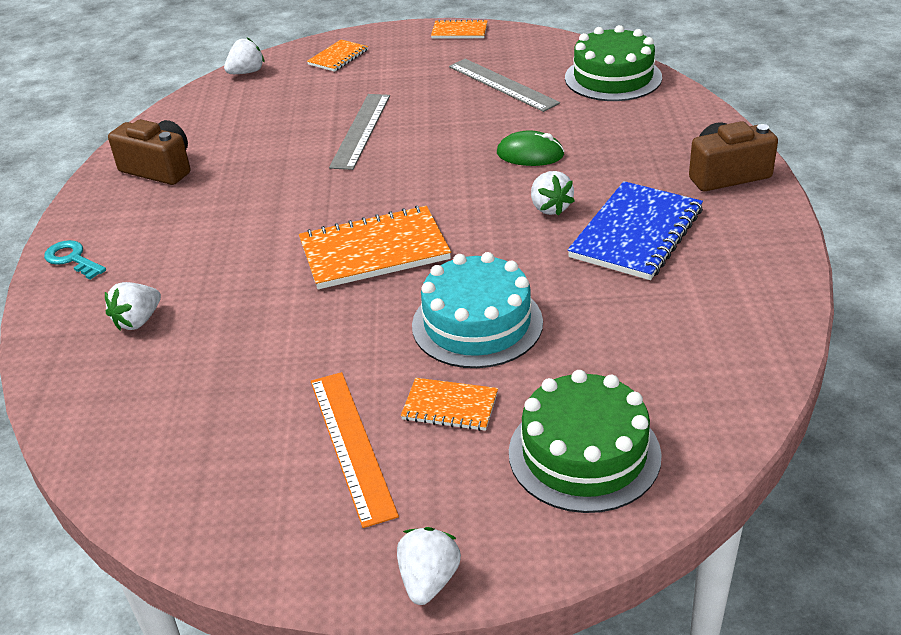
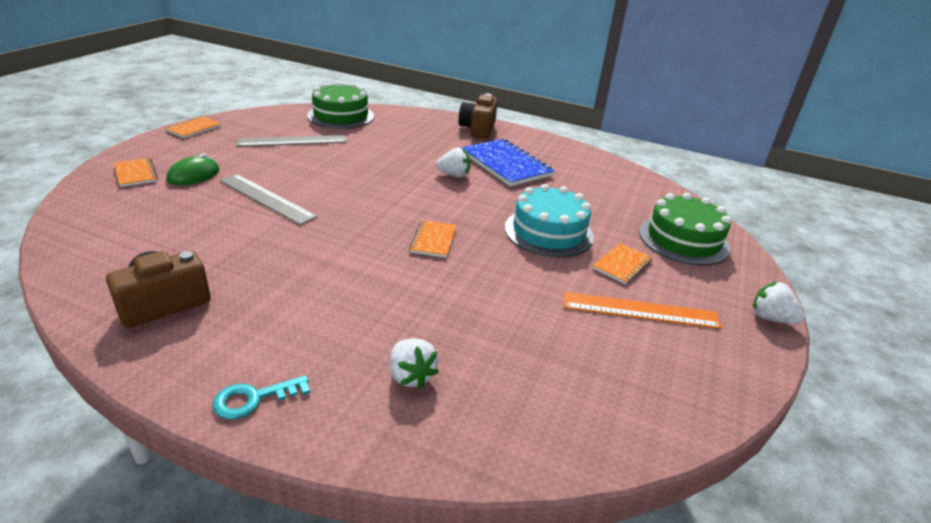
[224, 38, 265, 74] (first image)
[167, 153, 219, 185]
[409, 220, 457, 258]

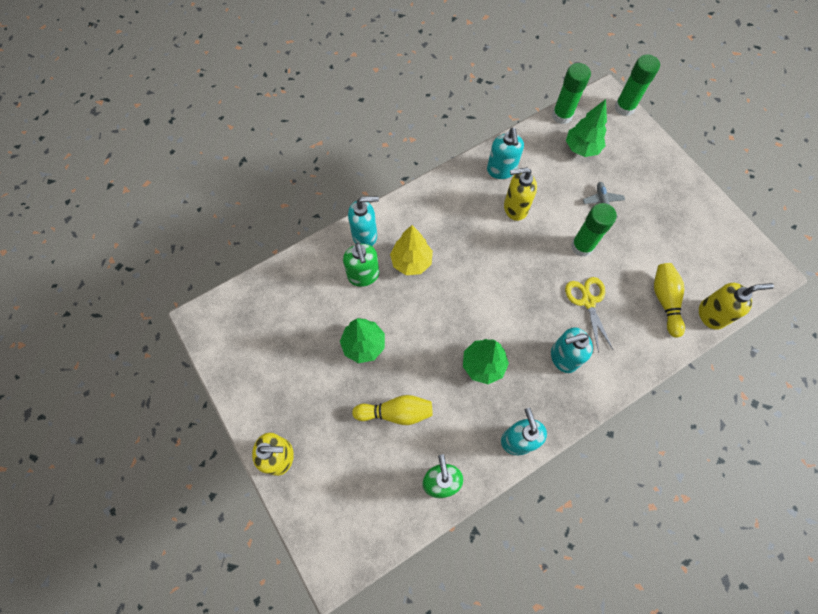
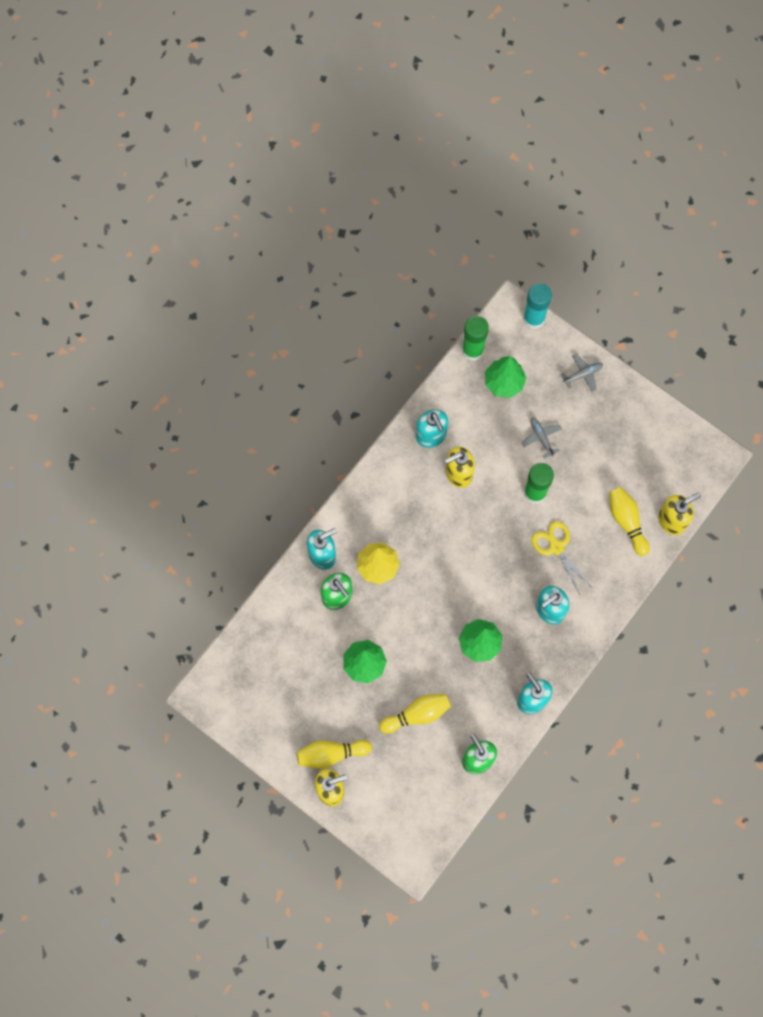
[297, 740, 372, 769]
[561, 354, 603, 392]
[523, 283, 552, 329]

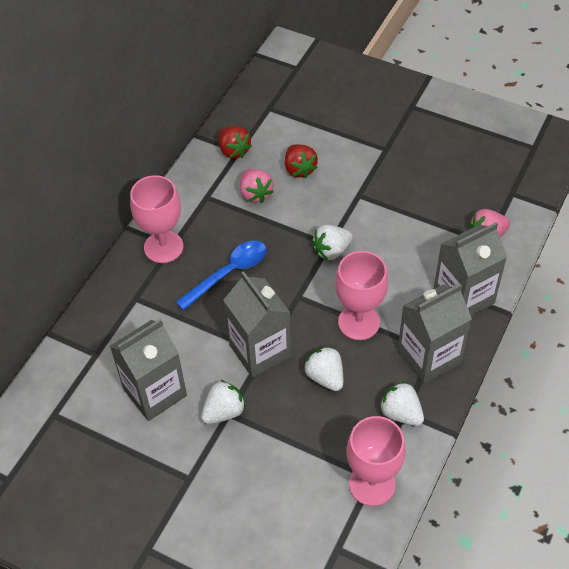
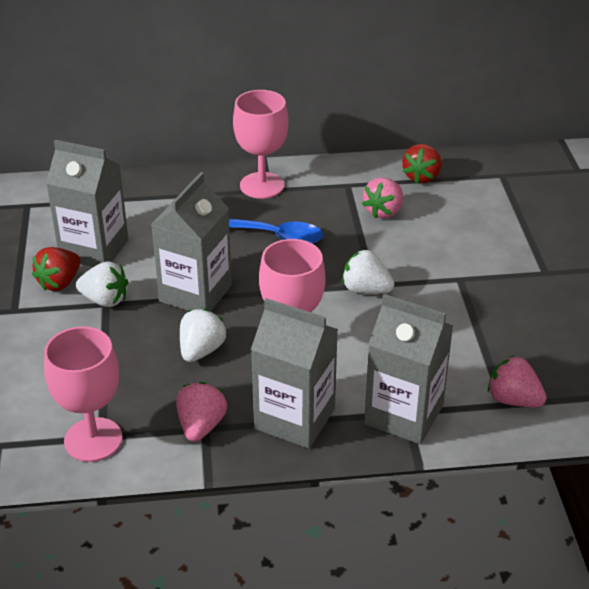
[32, 247, 80, 291]
[176, 382, 227, 442]

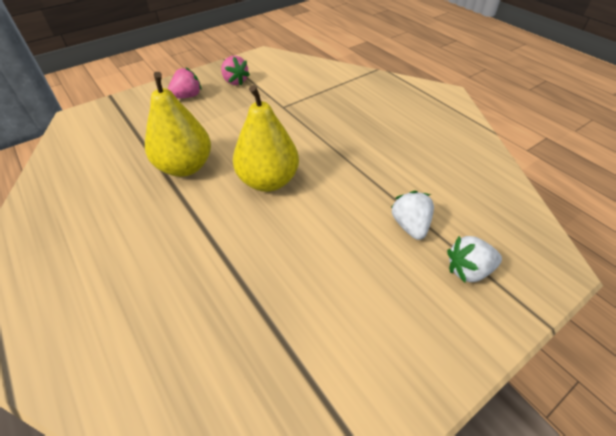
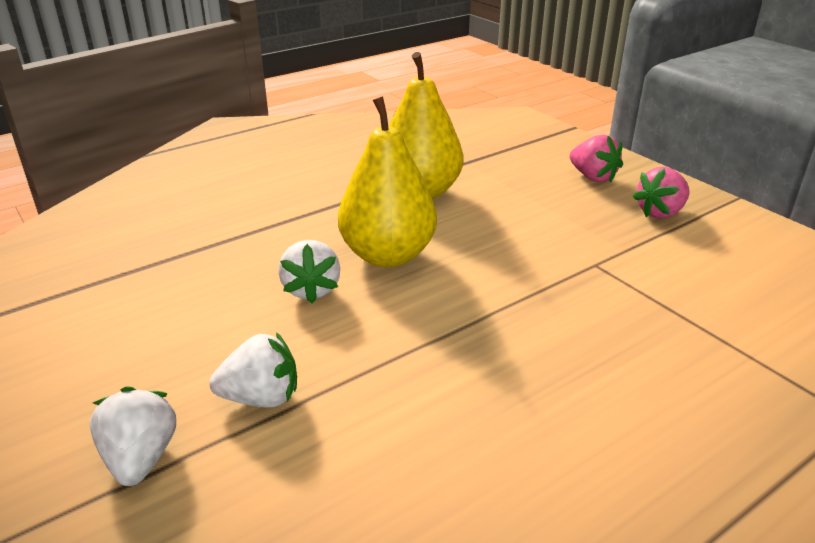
[278, 240, 340, 303]

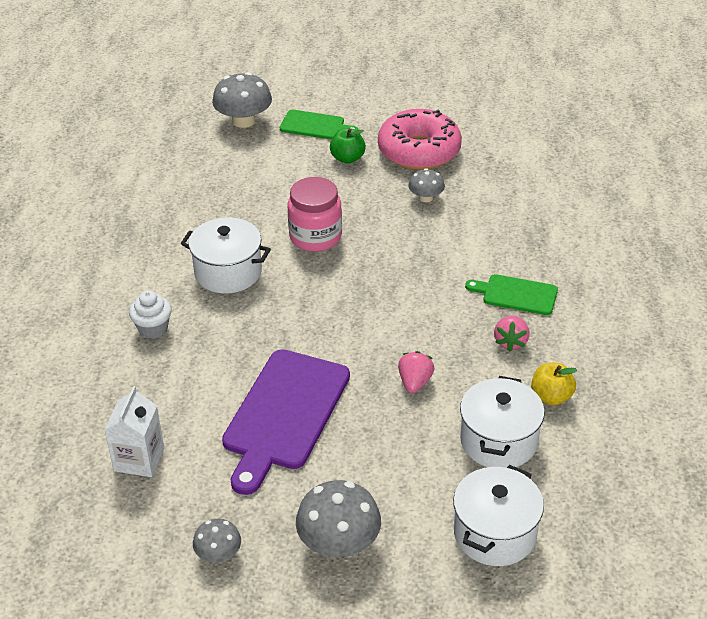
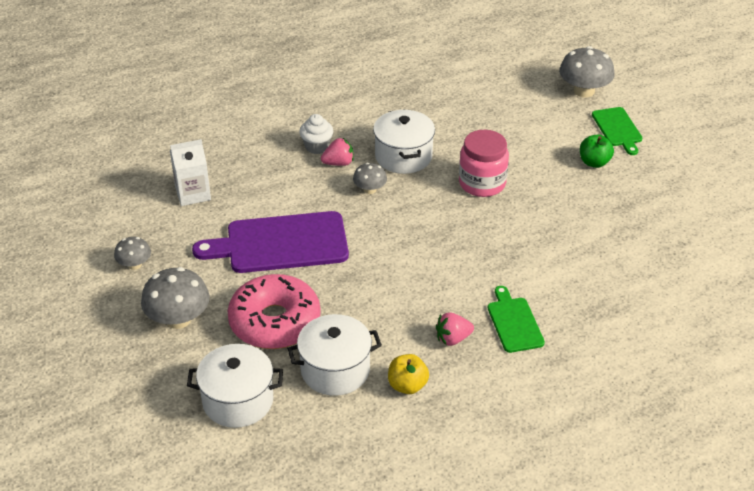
[227, 274, 321, 349]
[321, 138, 354, 166]
[353, 163, 387, 194]

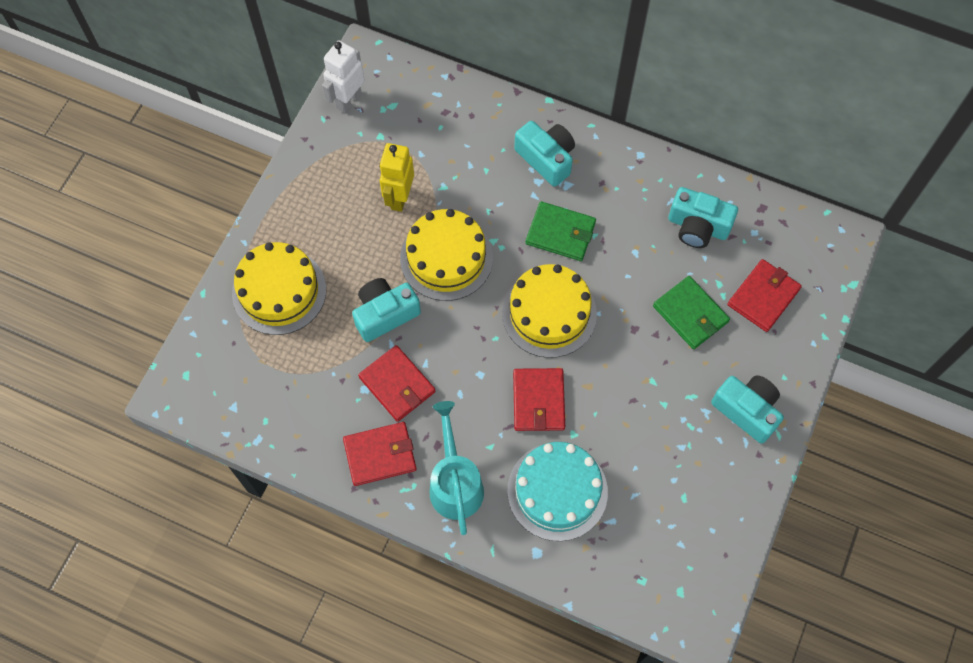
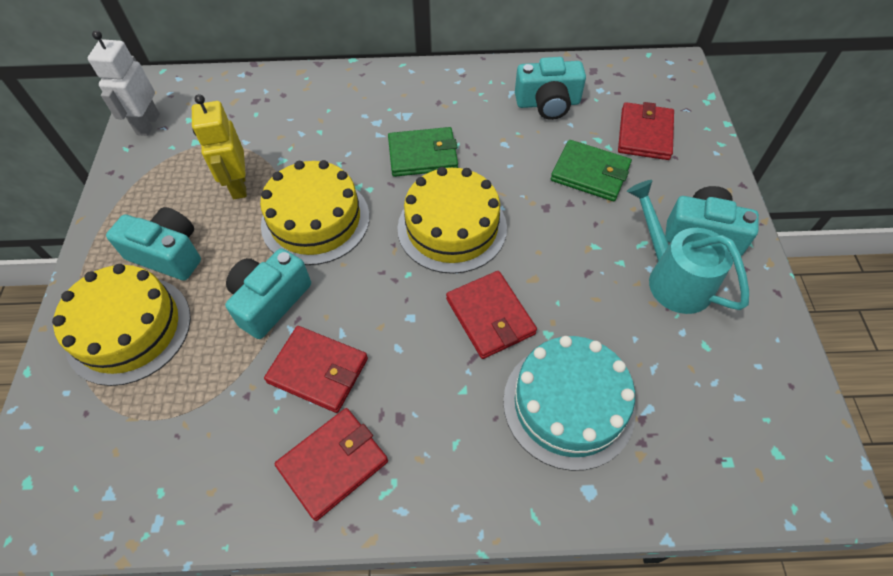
[627, 180, 749, 314]
[106, 207, 201, 280]

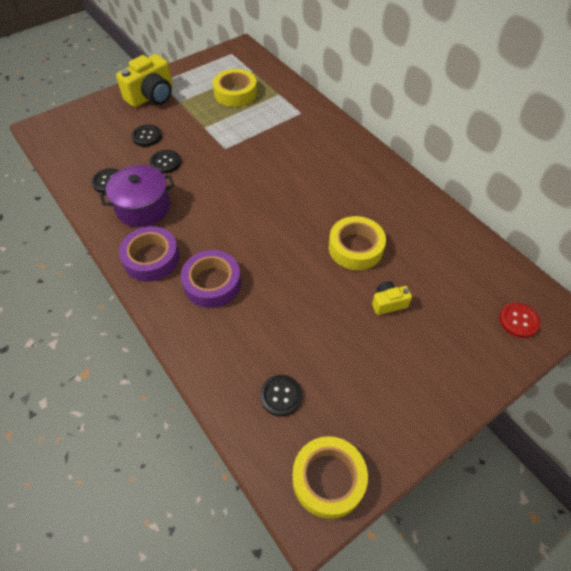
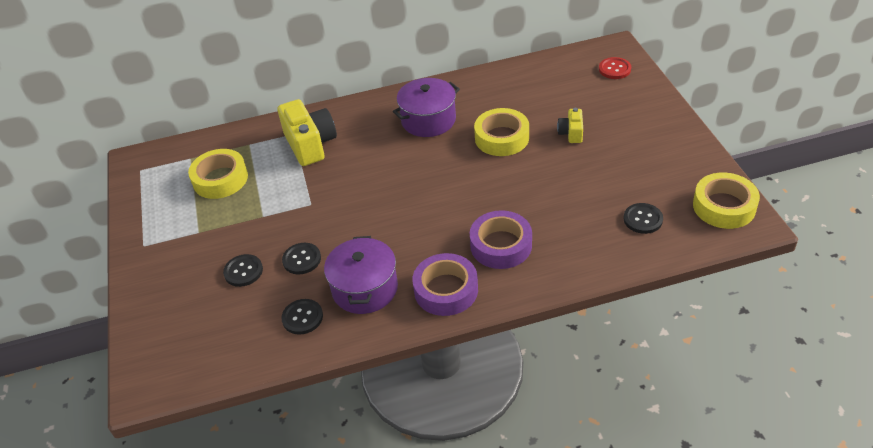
[393, 78, 460, 137]
[277, 99, 337, 166]

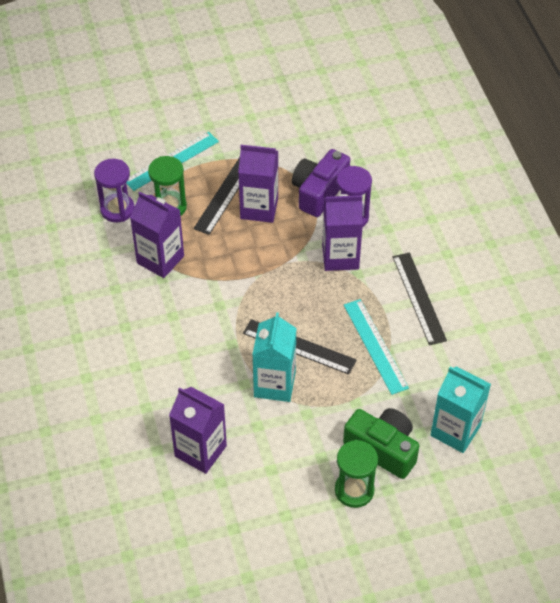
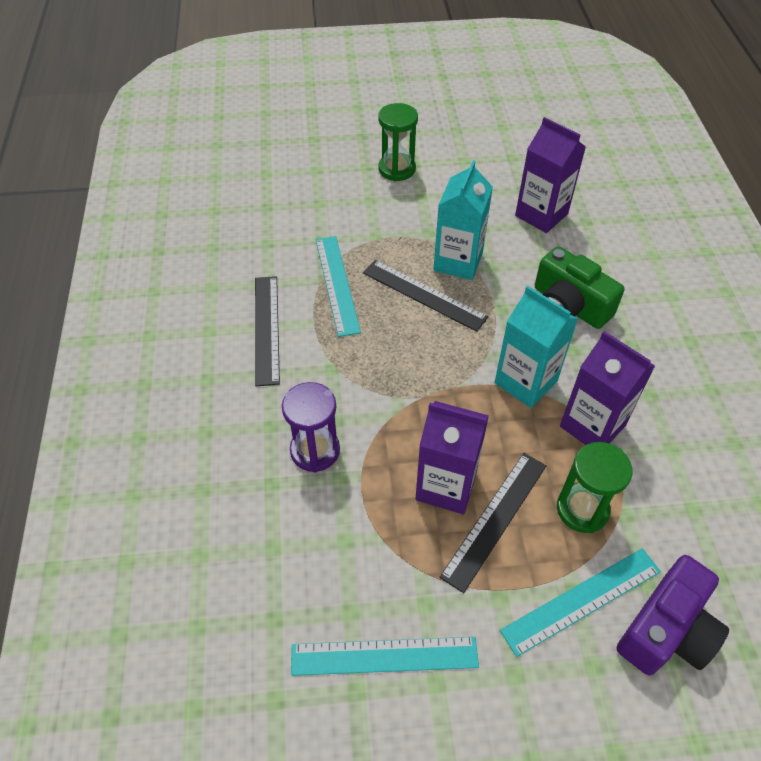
[94, 159, 135, 223] (first image)
[322, 194, 363, 271] (first image)
[291, 637, 479, 676]
[617, 555, 729, 676]
[535, 246, 625, 329]
[495, 286, 578, 408]

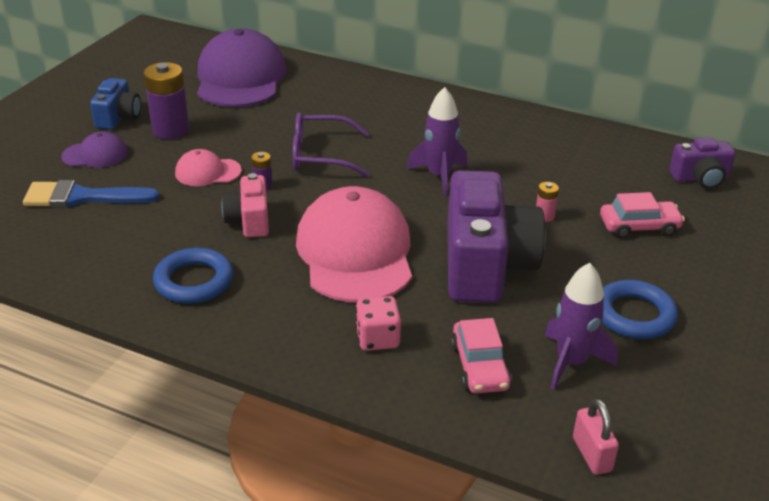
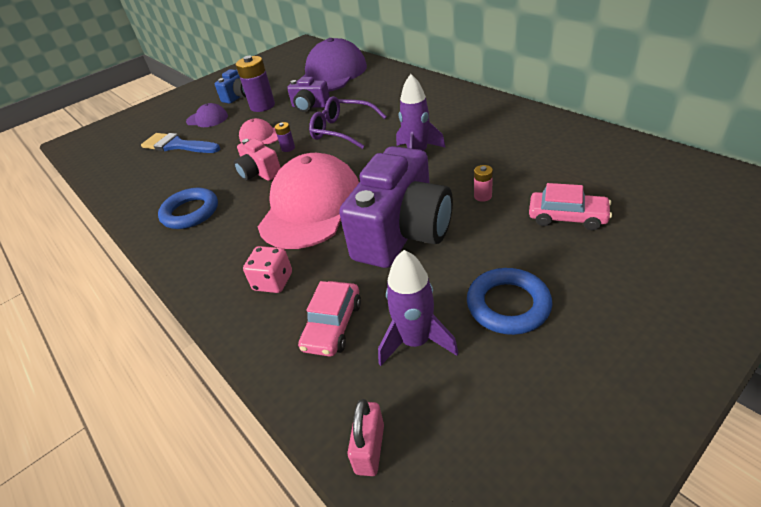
[287, 77, 330, 112]
[234, 139, 281, 181]

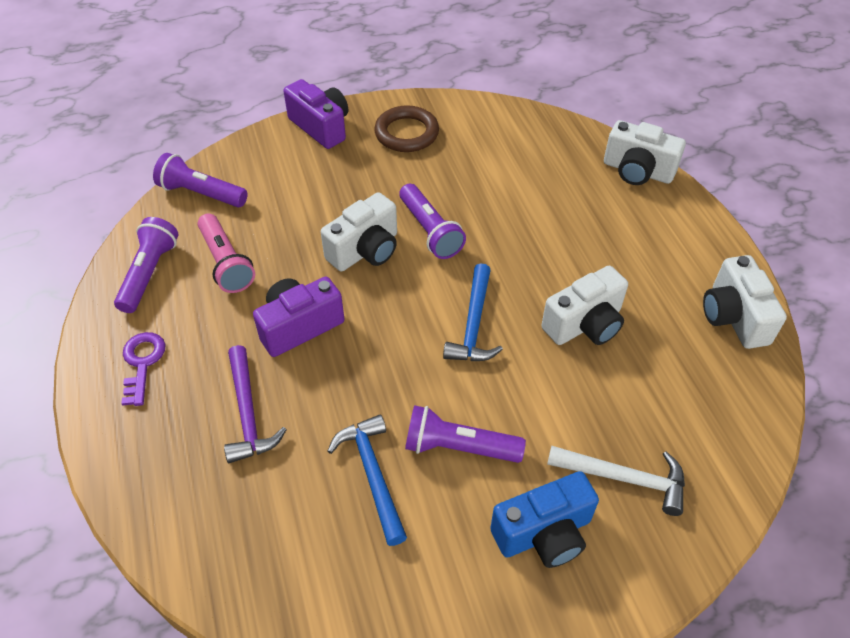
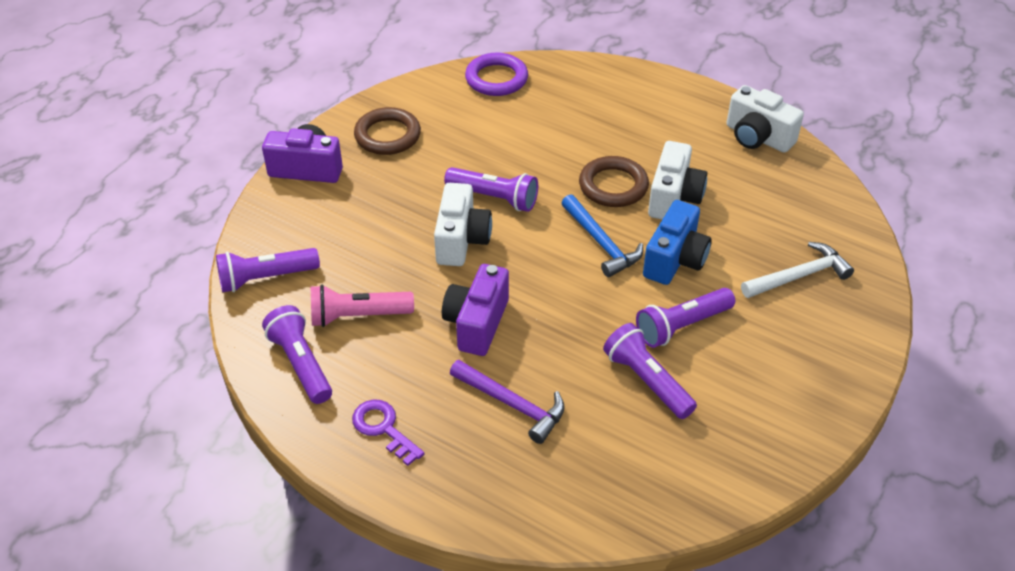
[604, 120, 686, 185] (first image)
[465, 53, 528, 96]
[579, 156, 649, 207]
[643, 200, 712, 285]
[603, 323, 697, 419]
[311, 285, 414, 327]

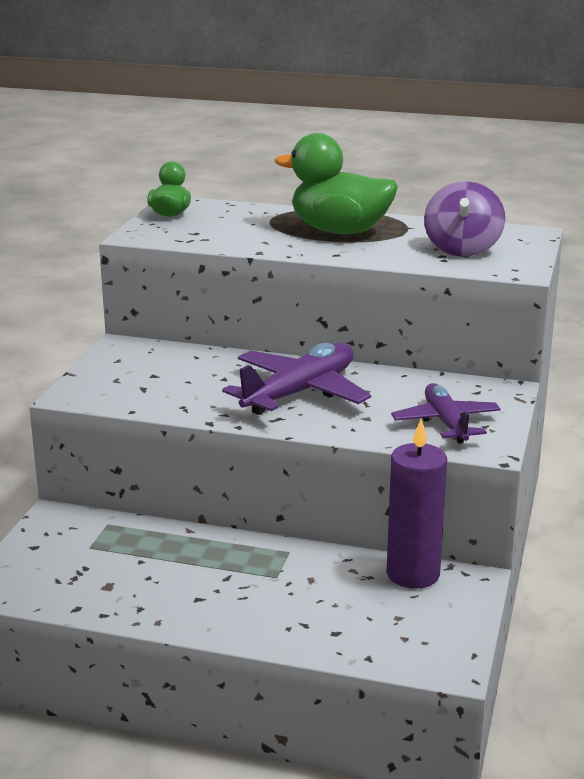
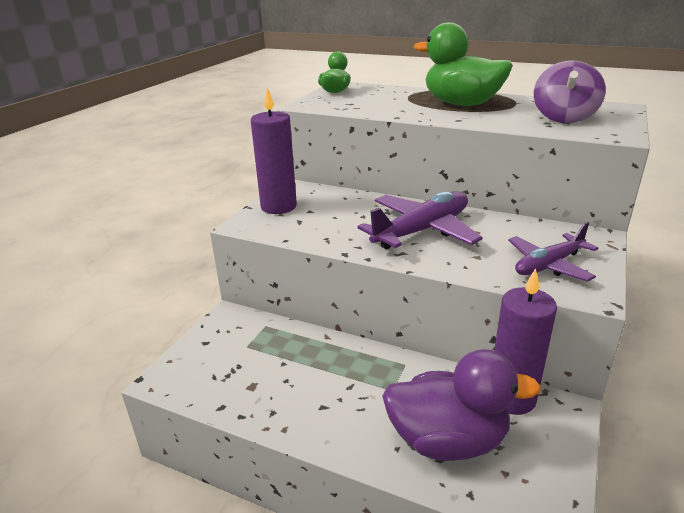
[251, 87, 297, 214]
[382, 349, 541, 461]
[508, 222, 598, 282]

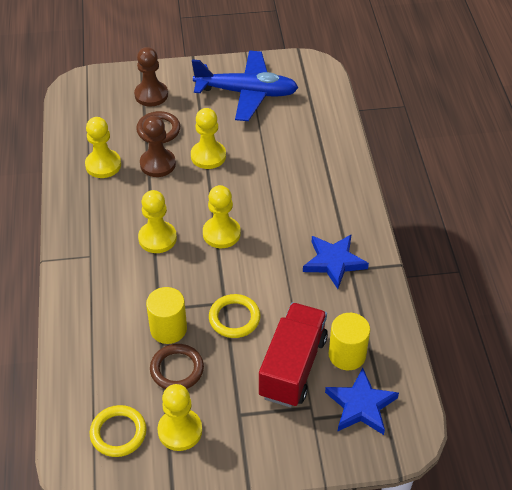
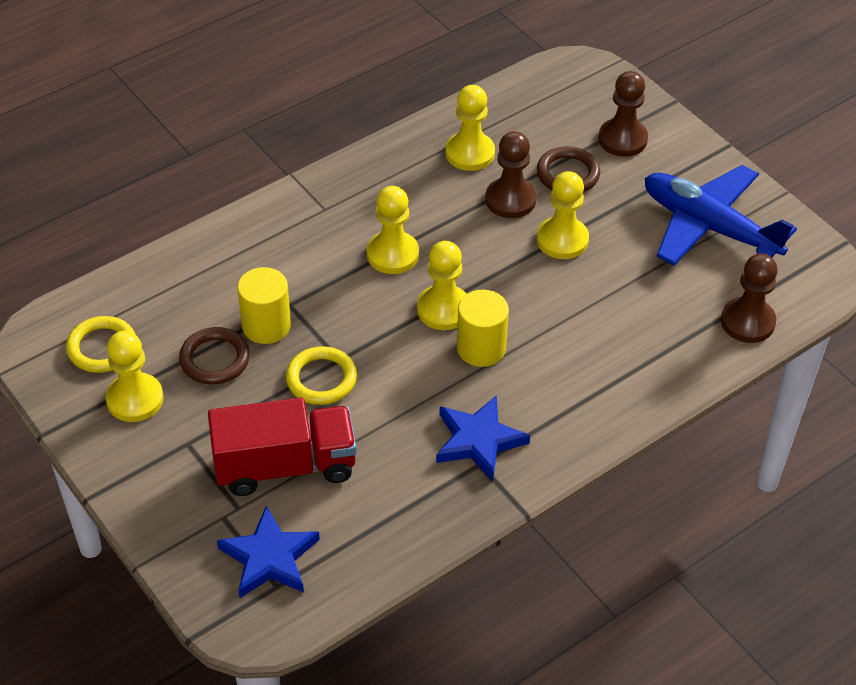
[721, 253, 778, 343]
[457, 290, 509, 367]
[645, 165, 797, 266]

